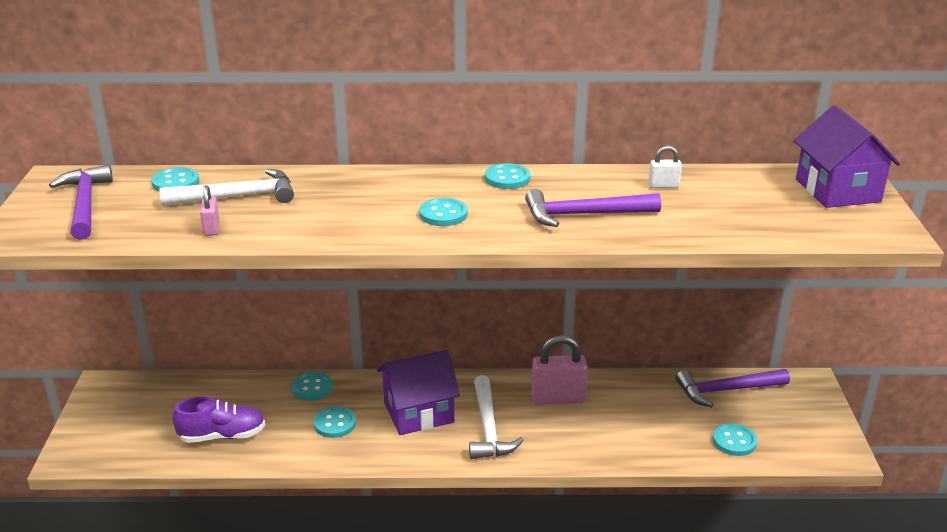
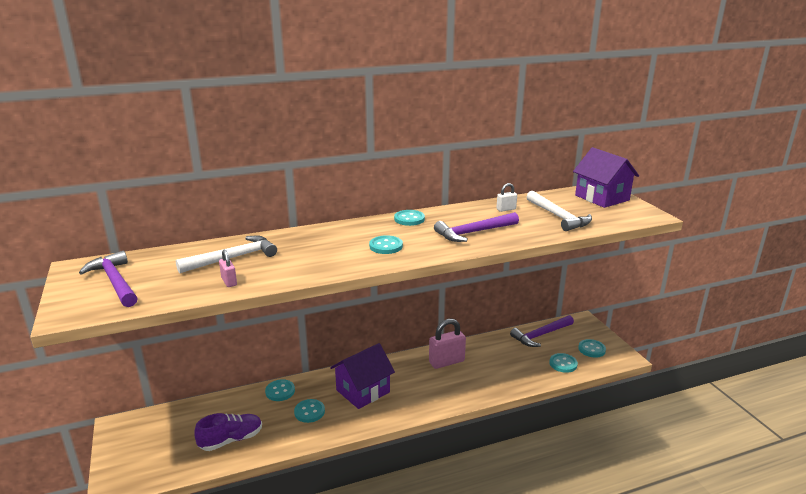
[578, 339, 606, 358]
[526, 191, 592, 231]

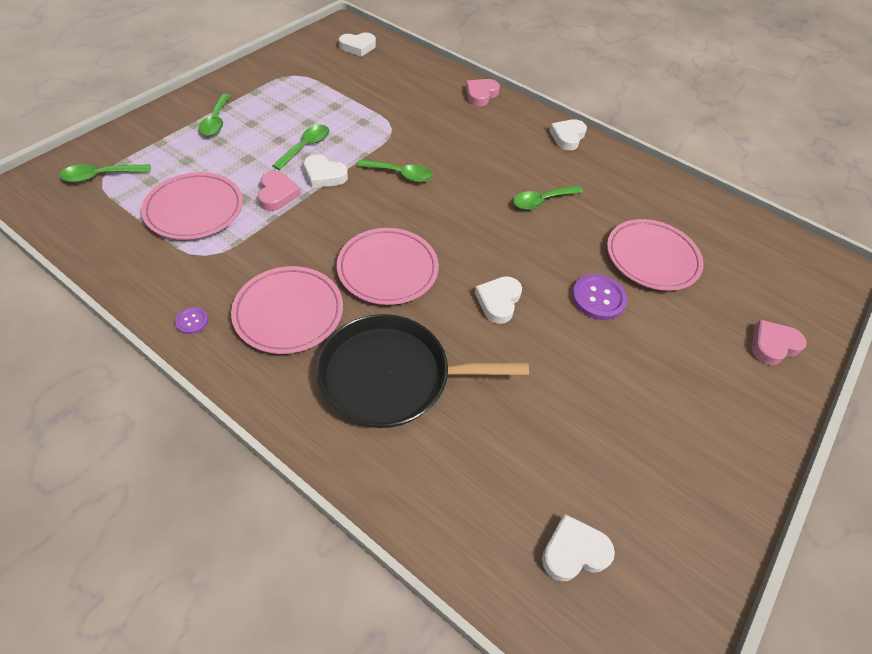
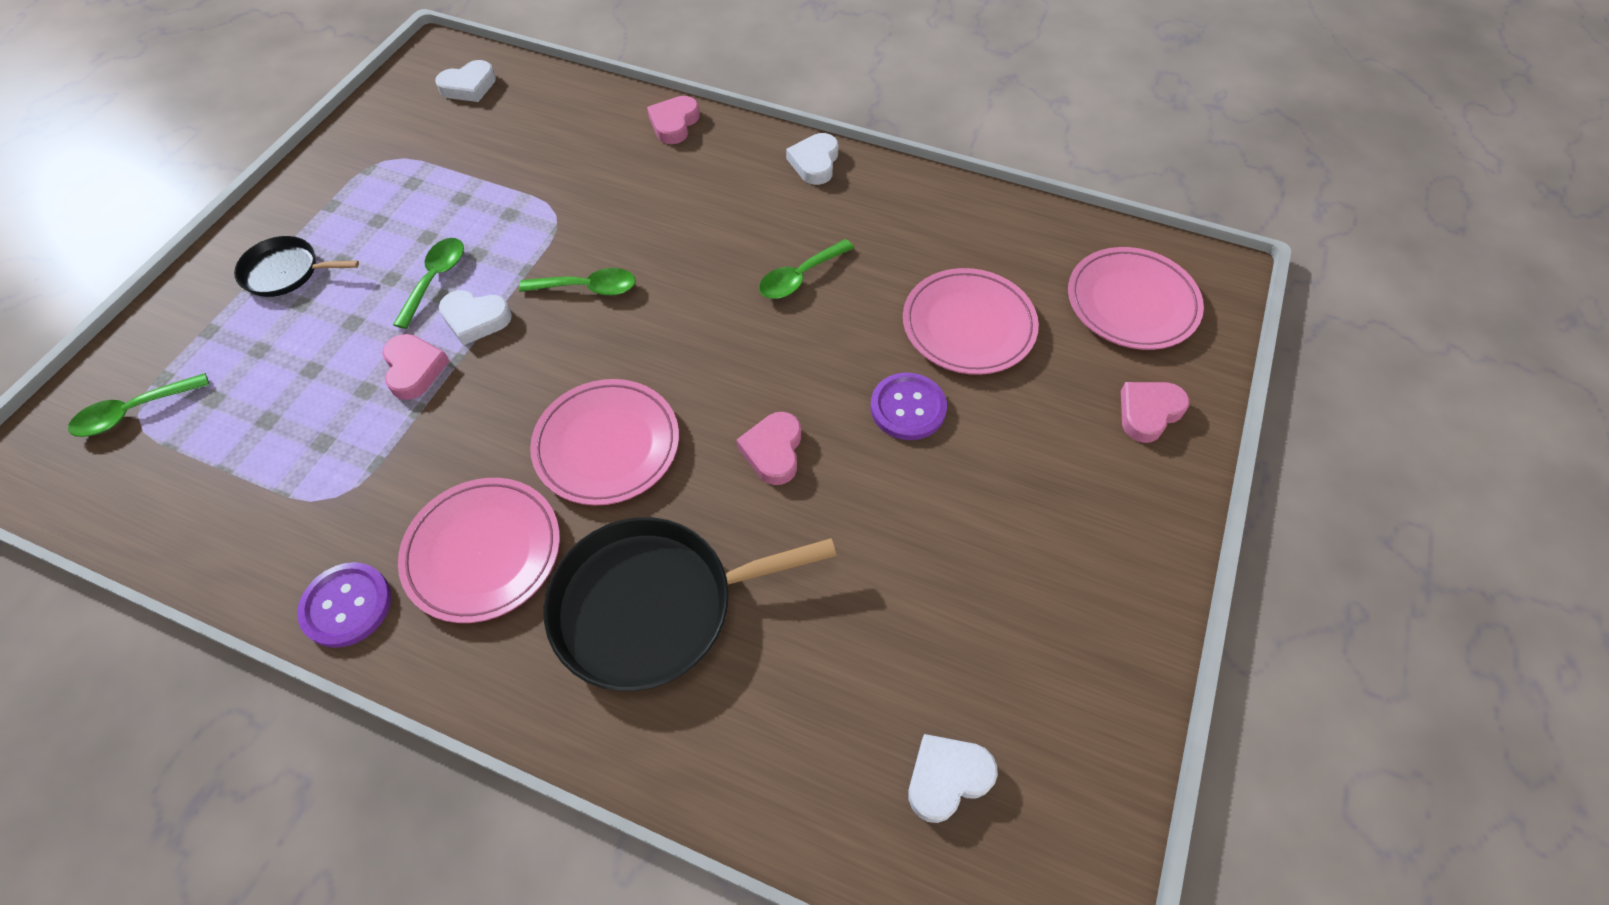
[1068, 247, 1204, 350]
[234, 236, 359, 297]
[737, 412, 801, 485]
[297, 562, 391, 648]

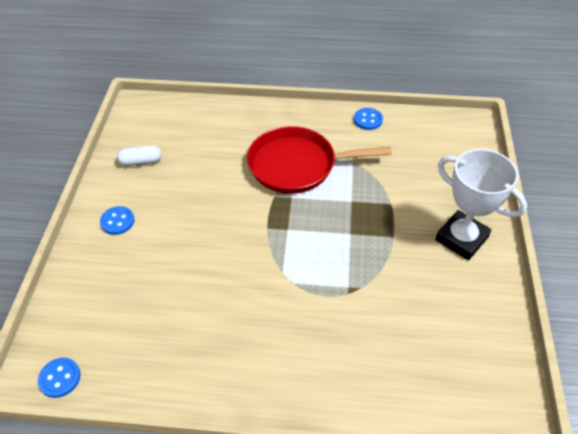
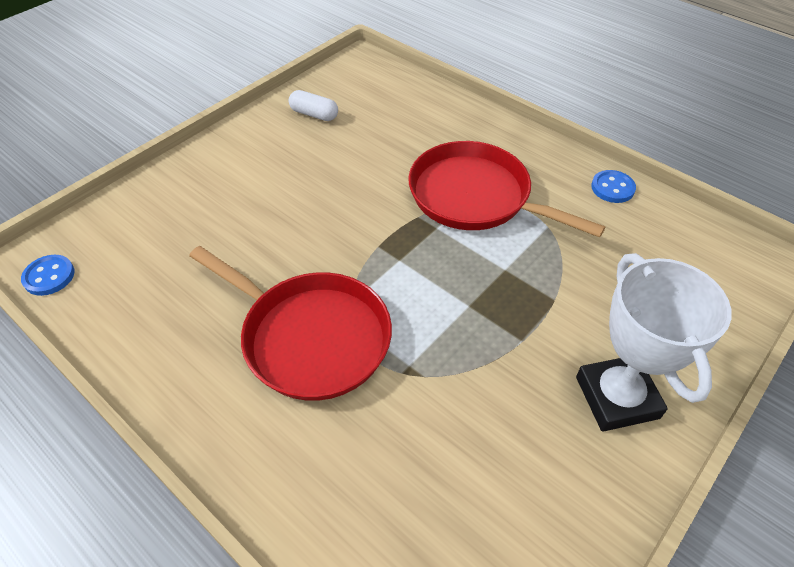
[100, 206, 134, 235] (first image)
[189, 246, 392, 401]

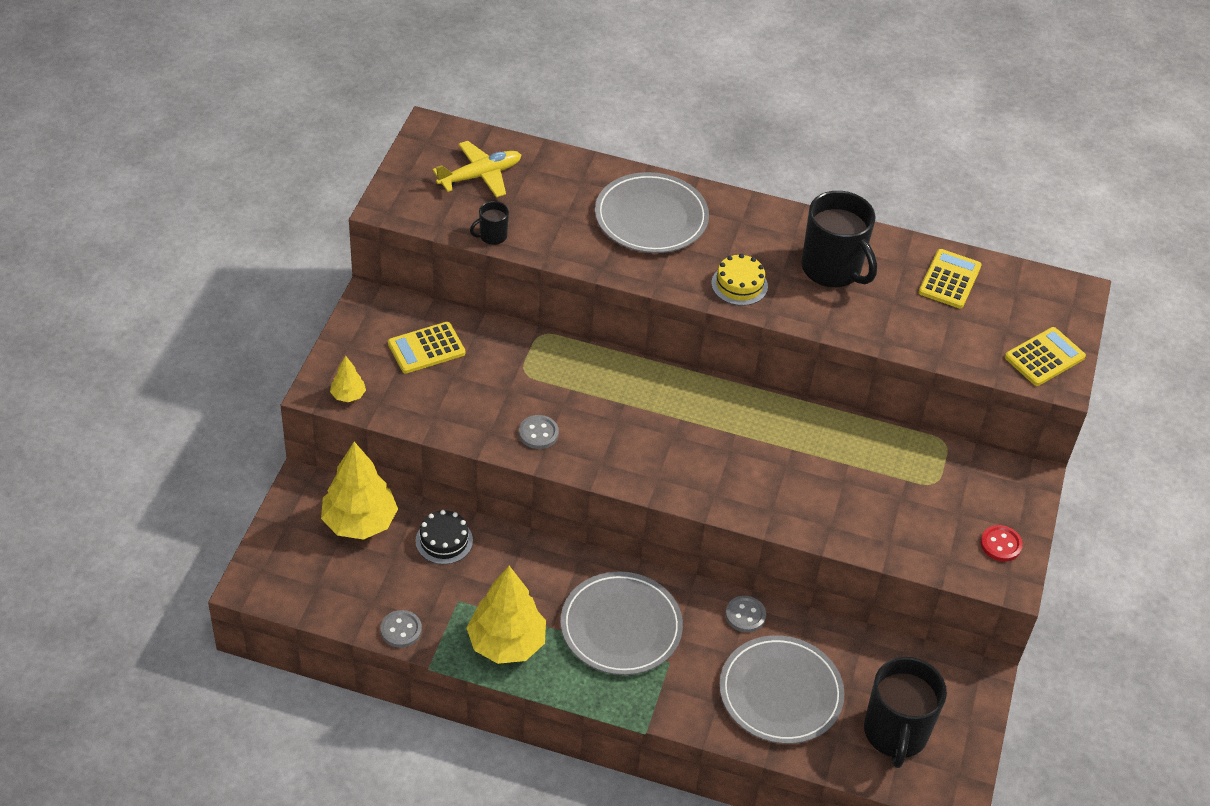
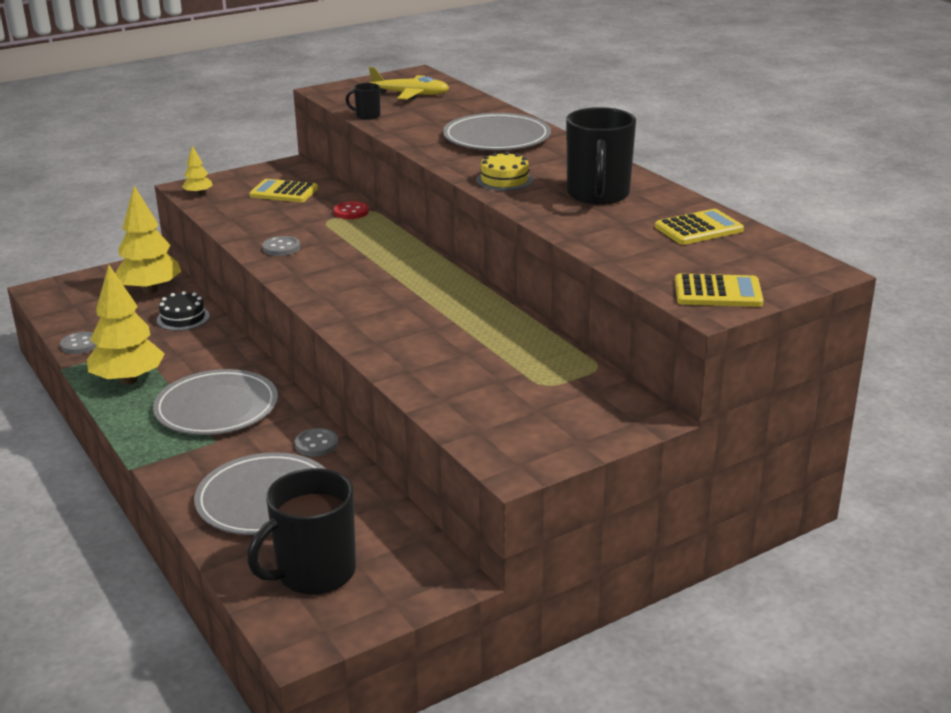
[333, 201, 369, 219]

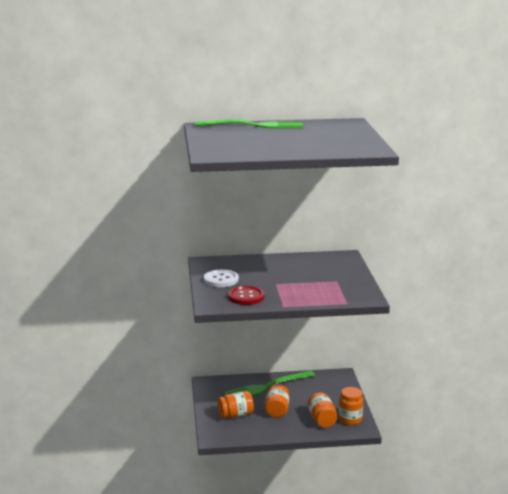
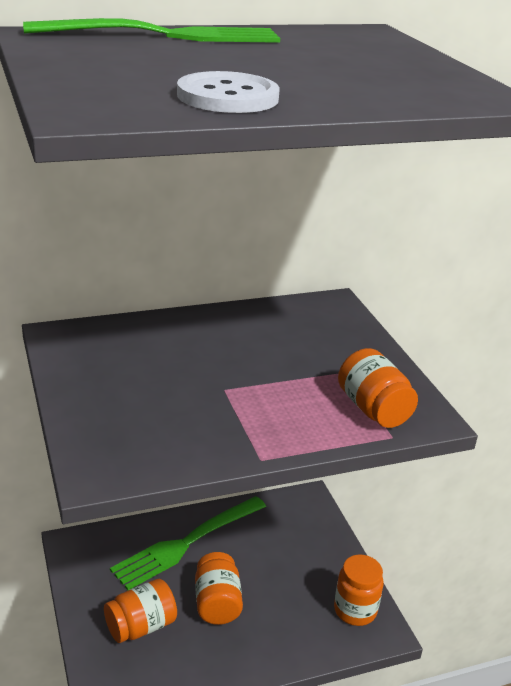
[228, 286, 264, 305] (first image)
[177, 71, 280, 113]
[338, 348, 418, 428]

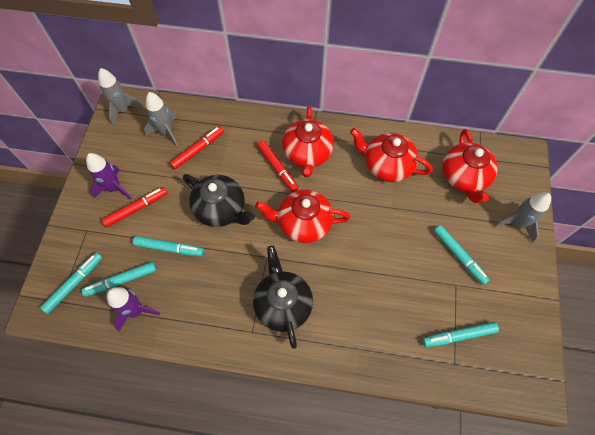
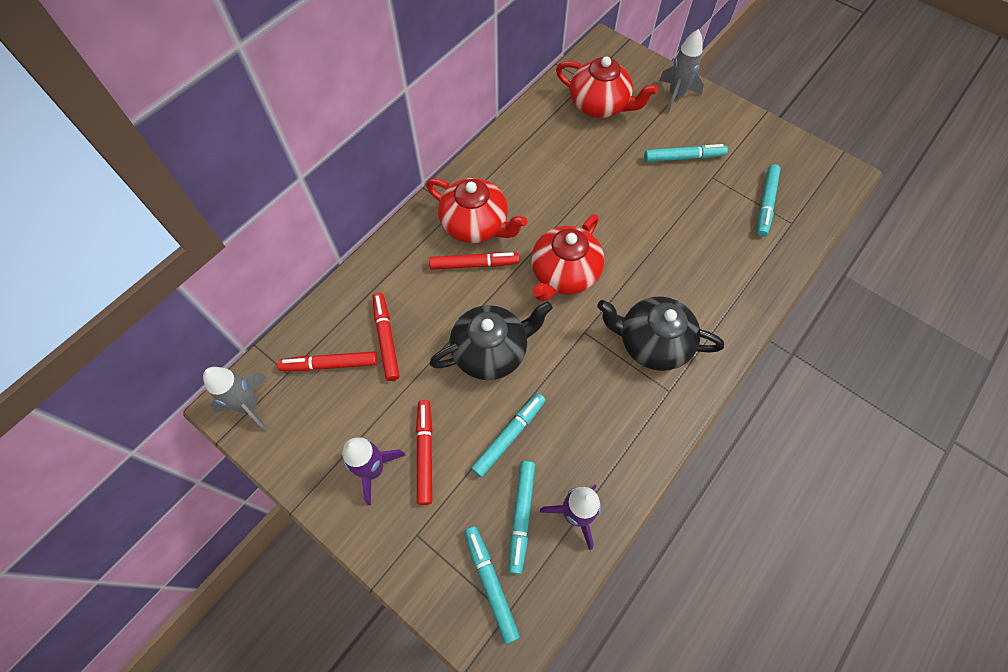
[350, 128, 433, 182] (first image)
[277, 351, 378, 371]

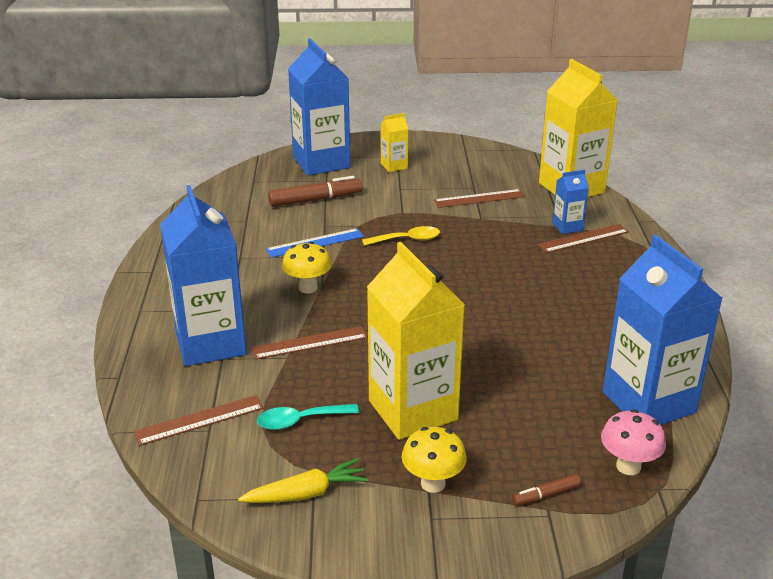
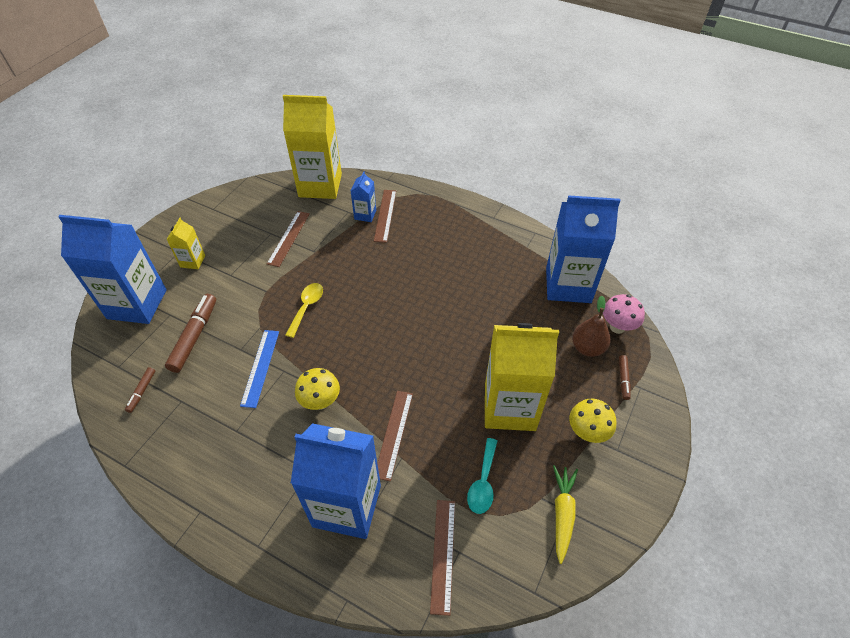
[125, 367, 155, 413]
[572, 296, 611, 357]

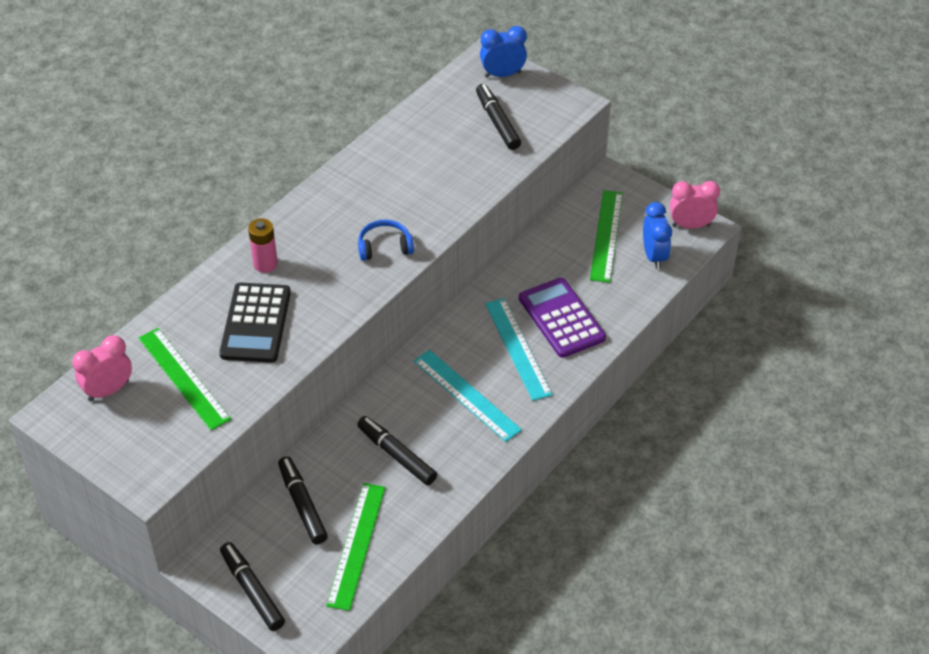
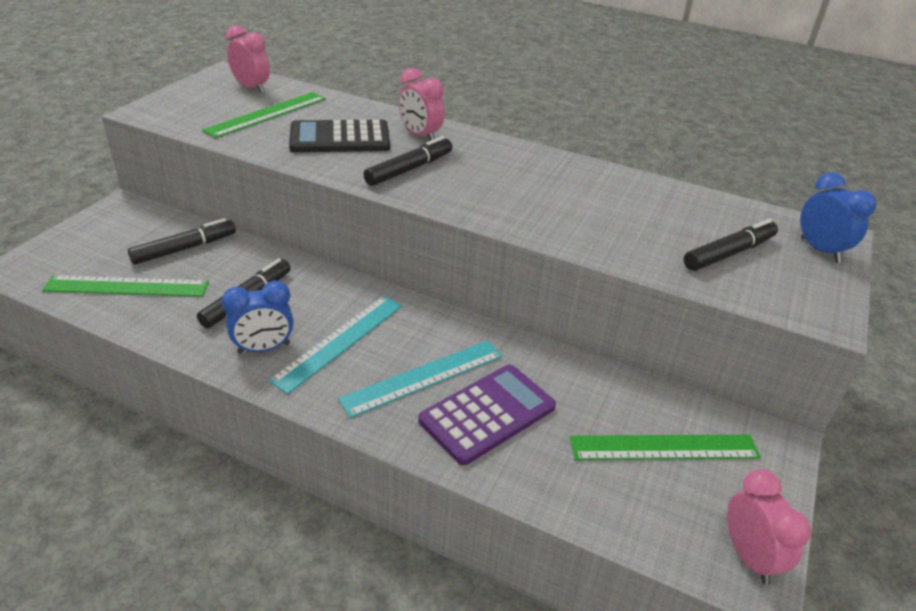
[358, 220, 414, 261] (first image)
[363, 136, 452, 186]
[221, 281, 293, 354]
[399, 68, 445, 141]

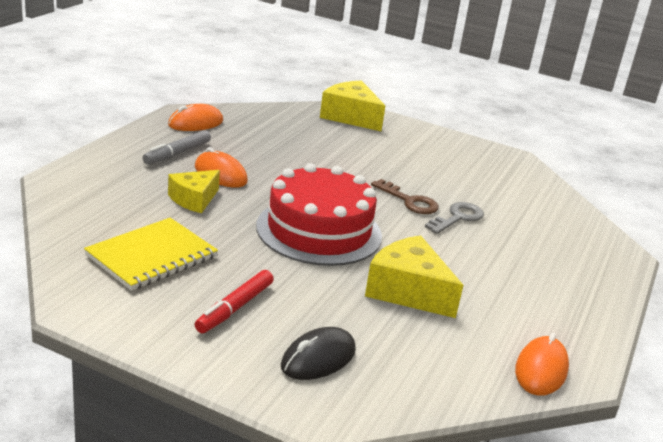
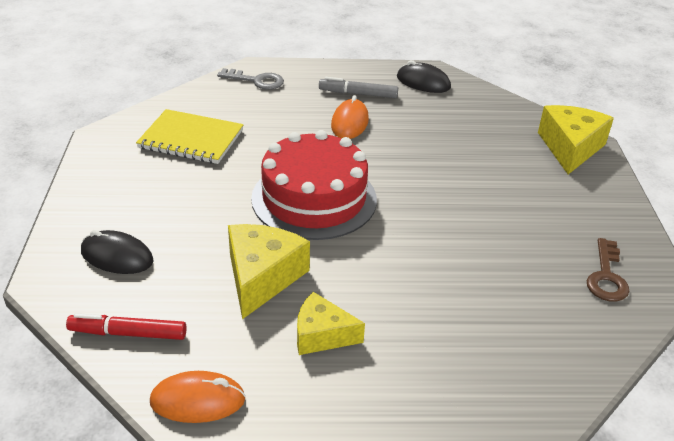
[297, 292, 365, 355]
[66, 313, 187, 340]
[587, 238, 630, 302]
[217, 68, 284, 90]
[397, 60, 451, 93]

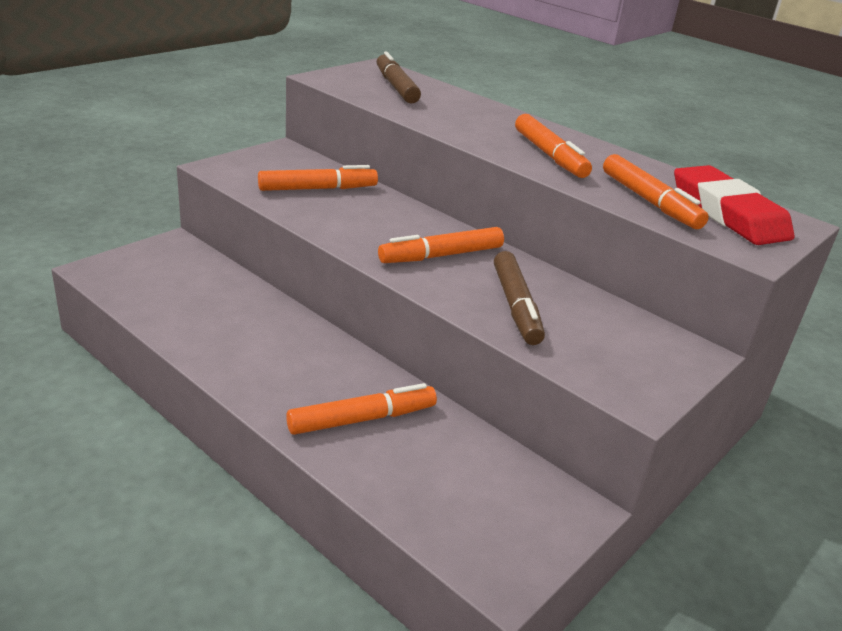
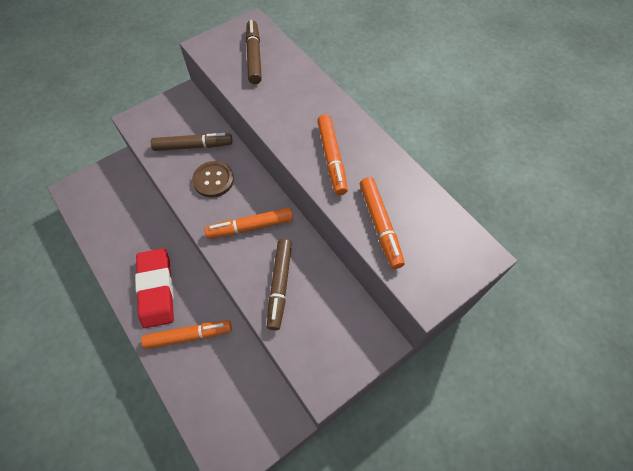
[192, 161, 234, 198]
[135, 248, 174, 328]
[151, 133, 233, 151]

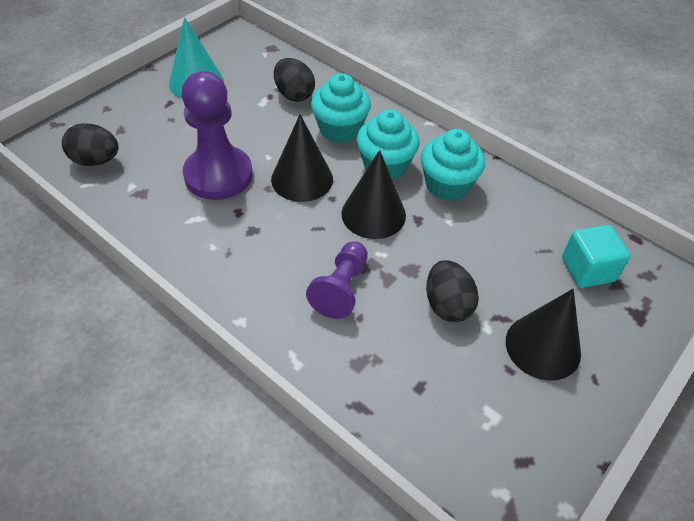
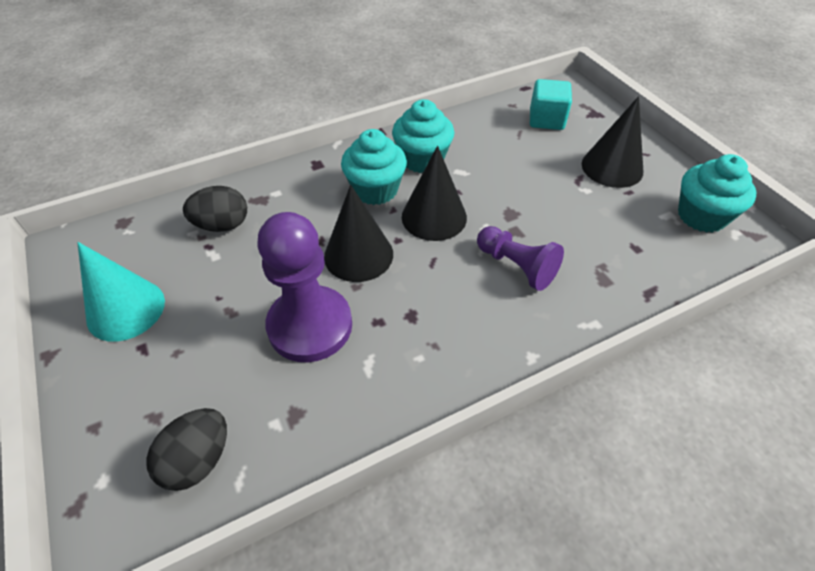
[426, 260, 479, 322] (first image)
[678, 154, 757, 233]

